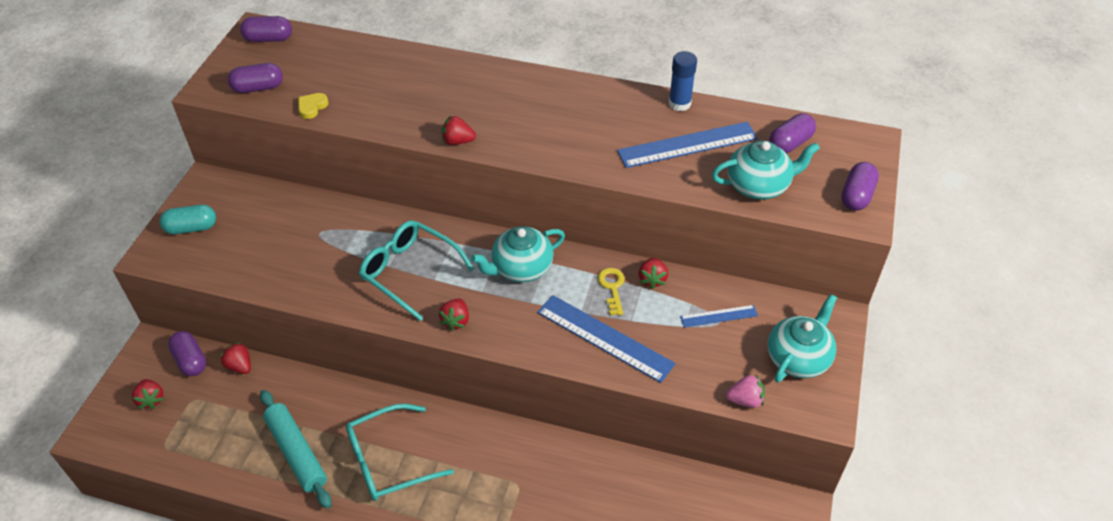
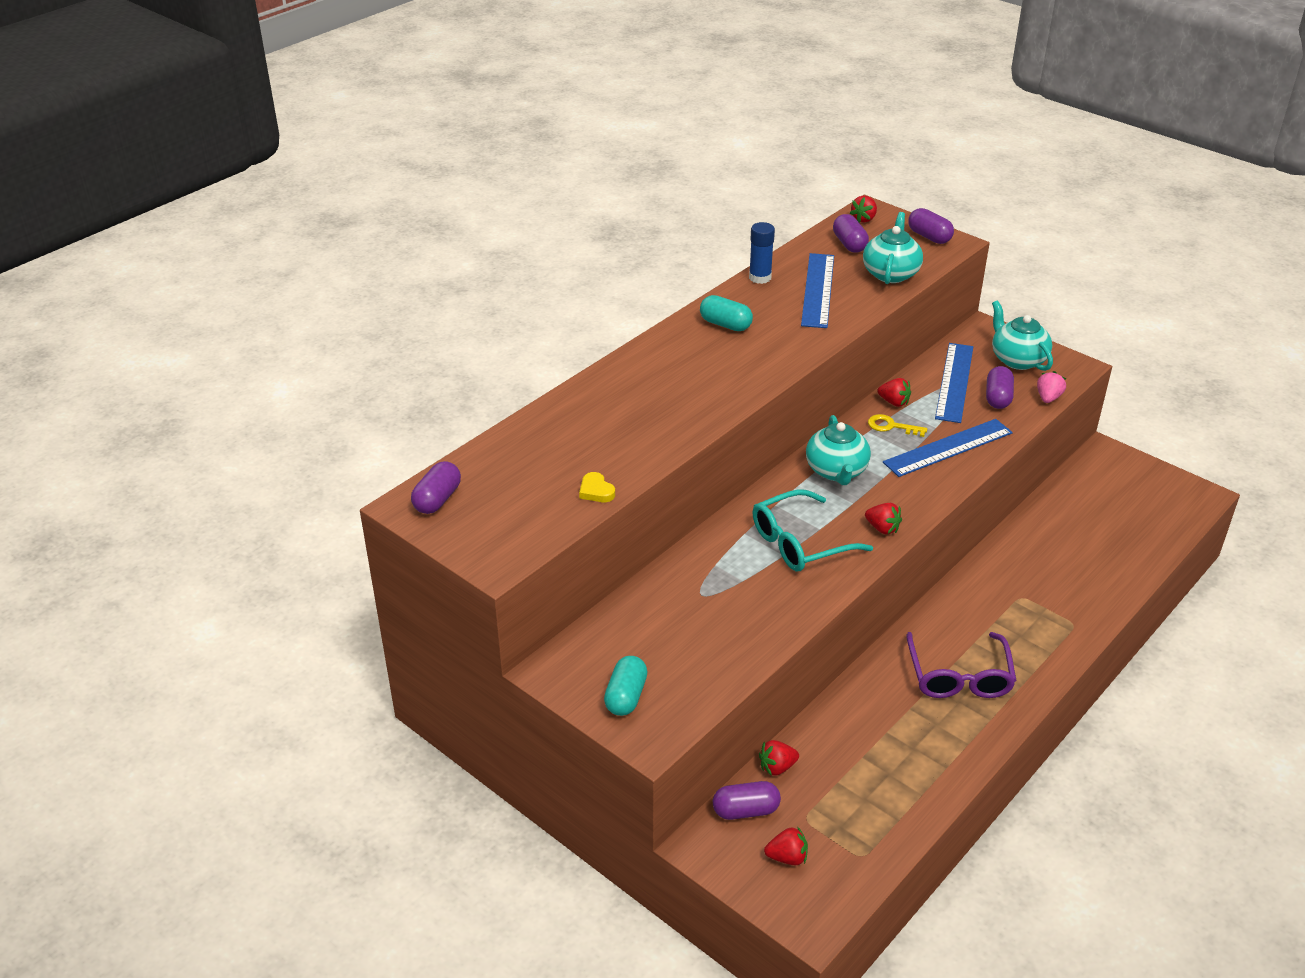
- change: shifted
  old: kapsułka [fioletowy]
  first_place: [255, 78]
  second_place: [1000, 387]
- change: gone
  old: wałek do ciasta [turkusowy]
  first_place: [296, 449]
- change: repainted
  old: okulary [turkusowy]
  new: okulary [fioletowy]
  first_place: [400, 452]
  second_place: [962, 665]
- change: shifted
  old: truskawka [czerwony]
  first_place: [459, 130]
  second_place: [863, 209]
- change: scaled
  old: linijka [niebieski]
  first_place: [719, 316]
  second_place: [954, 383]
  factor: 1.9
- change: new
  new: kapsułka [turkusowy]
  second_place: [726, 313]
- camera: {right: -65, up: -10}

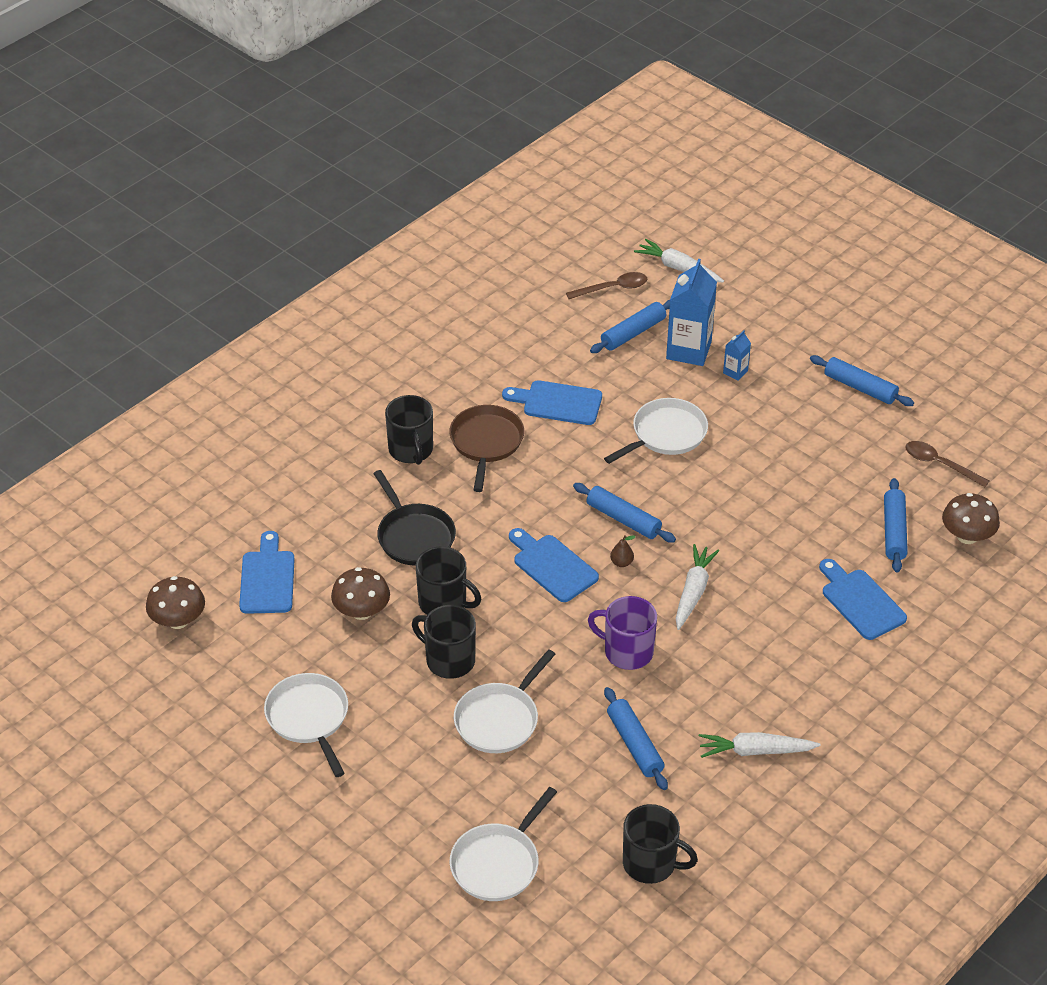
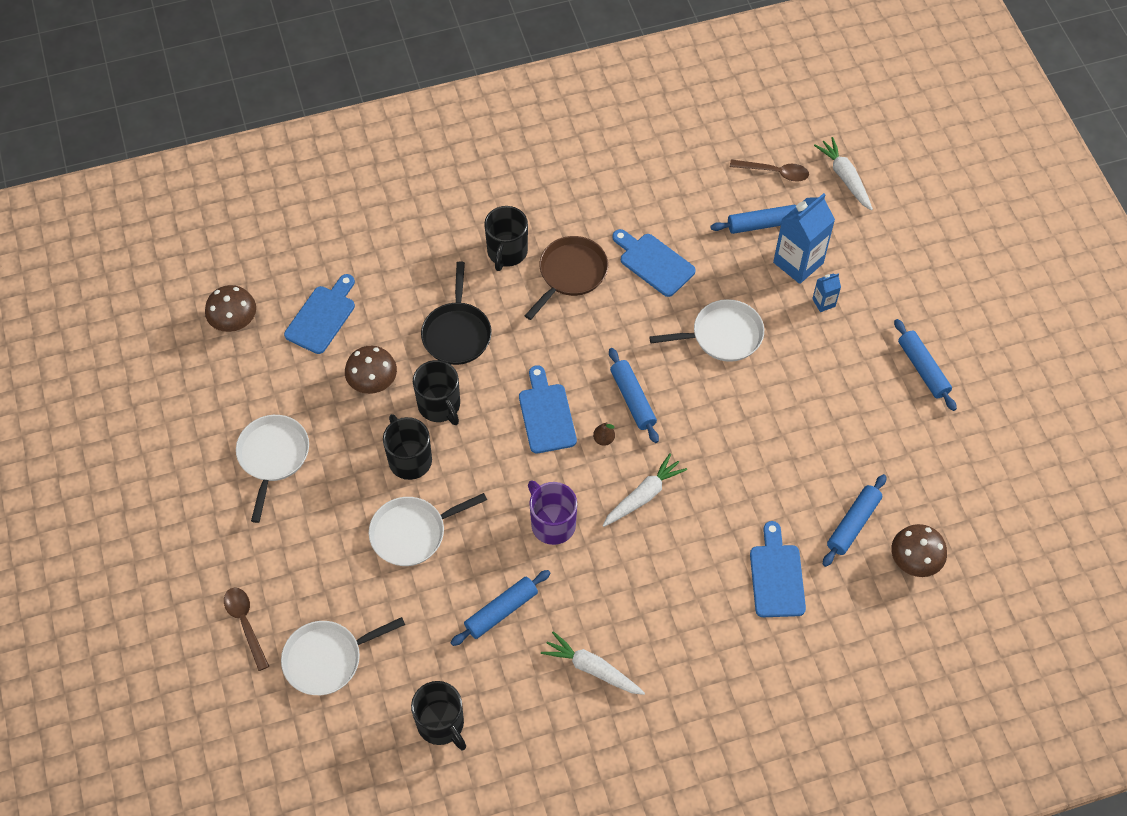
- change: rotated
  old: wałek do ciasta [niebieski]
  first_place: [636, 738]
  second_place: [500, 608]
  degrees: 45
- change: shifted
  old: łyżka [brązowy]
  first_place: [947, 464]
  second_place: [246, 629]
- camera: {right: 30, up: 15}

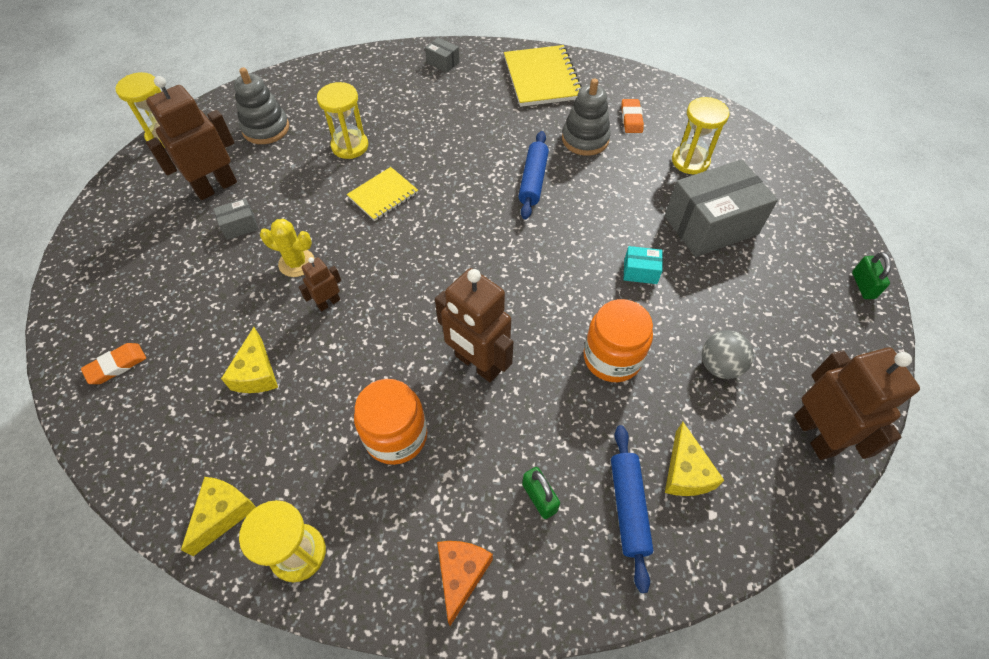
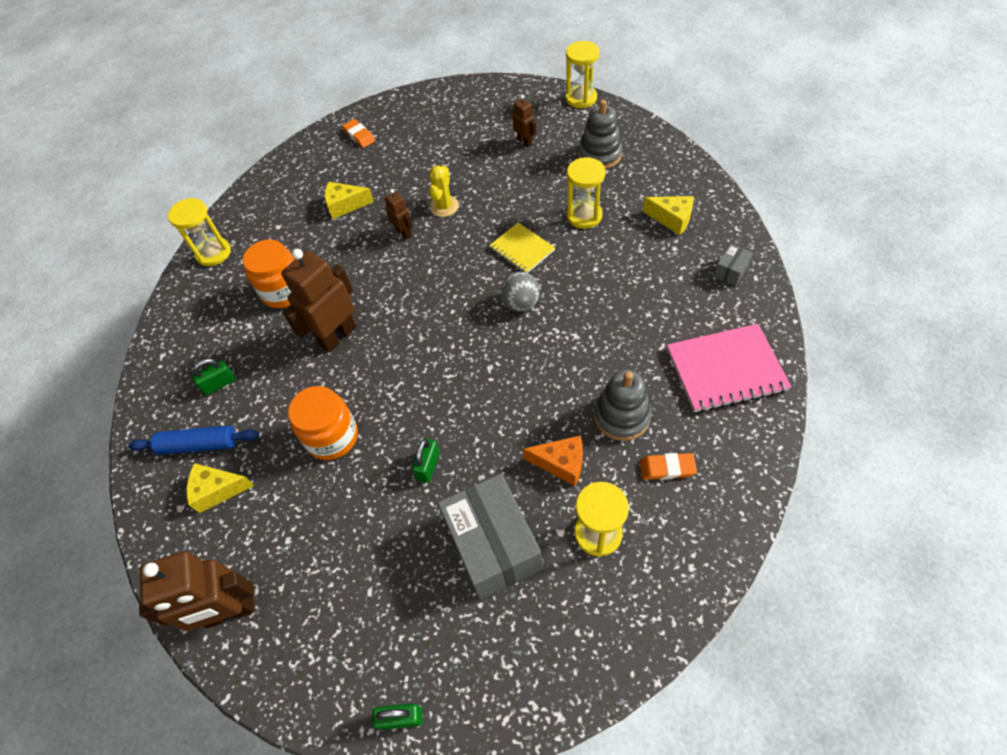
- change: scaled
  old: robot [brązowy]
  first_place: [191, 138]
  second_place: [524, 121]
  factor: 0.5
- change: shifted
  old: ser [żółty]
  first_place: [218, 516]
  second_place: [668, 215]
- change: gone
  old: pudełko [szary]
  first_place: [236, 219]
- change: shifted
  old: ser [pomarańczowy]
  first_place: [465, 583]
  second_place: [553, 460]
- change: repainted
  old: zeszyt [żółty]
  new: zeszyt [różowy]
  first_place: [543, 76]
  second_place: [729, 368]
- change: gone
  old: wałek do ciasta [niebieski]
  first_place: [533, 175]
- change: swapped
  old: pudełko [turkusowy]
  new: kłódka [zielony]
  first_place: [643, 265]
  second_place: [426, 460]
- change: shifted
  old: piłka [szary]
  first_place: [728, 354]
  second_place: [520, 292]
- camera: {right: 95, up: 0}

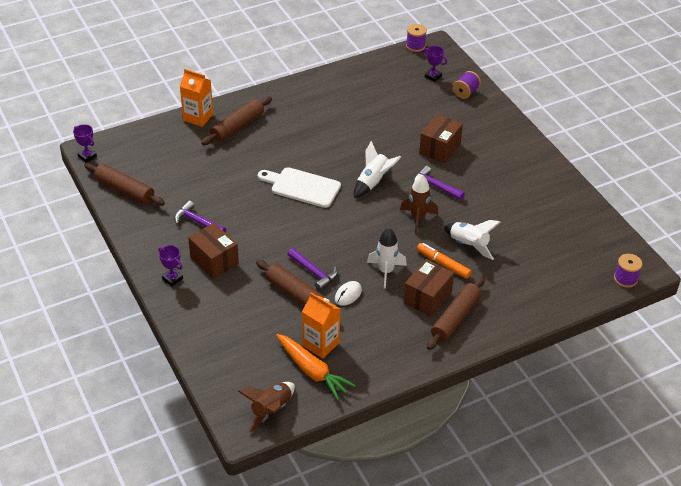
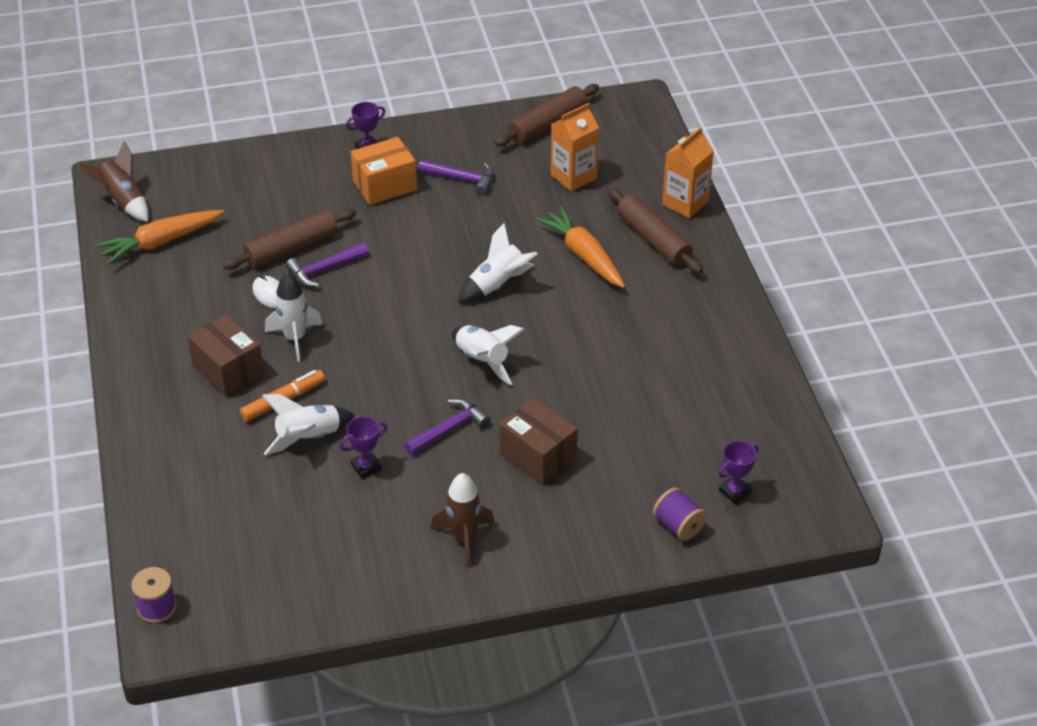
- change: shifted
  old: puchar [fioletowy]
  first_place: [85, 143]
  second_place: [363, 447]
- change: rotated
  old: młotek [fioletowy]
  first_place: [200, 216]
  second_place: [456, 177]
  degrees: 60
- change: repainted
  old: pudełko [brązowy]
  new: pudełko [pomarańczowy]
  first_place: [213, 251]
  second_place: [384, 171]
- change: swapped
  old: deska do krojenia [biały]
  new: rakieta [biały]
  first_place: [299, 187]
  second_place: [498, 262]
- change: shifted
  old: karton mleka [pomarańczowy]
  first_place: [321, 325]
  second_place: [575, 147]
- change: shifted
  old: rakieta [brązowy]
  first_place: [419, 204]
  second_place: [462, 520]
- change: gone
  old: szpulka [fioletowy]
  first_place: [416, 38]
- change: gone
  old: wałek do ciasta [brązowy]
  first_place: [456, 313]
- change: new
  new: marchewka [pomarańczowy]
  second_place: [580, 247]
- camera: {right: 105, up: 0}

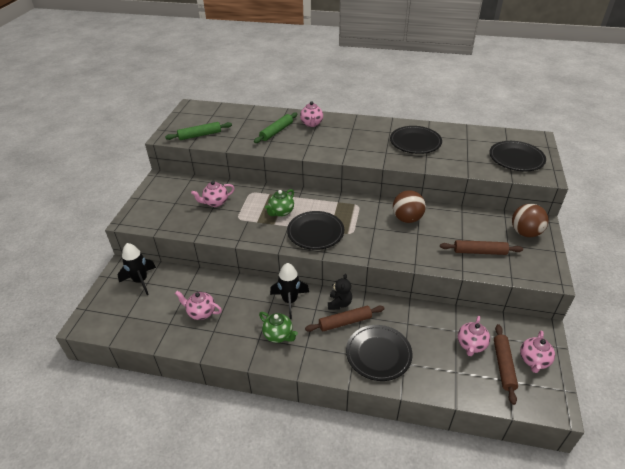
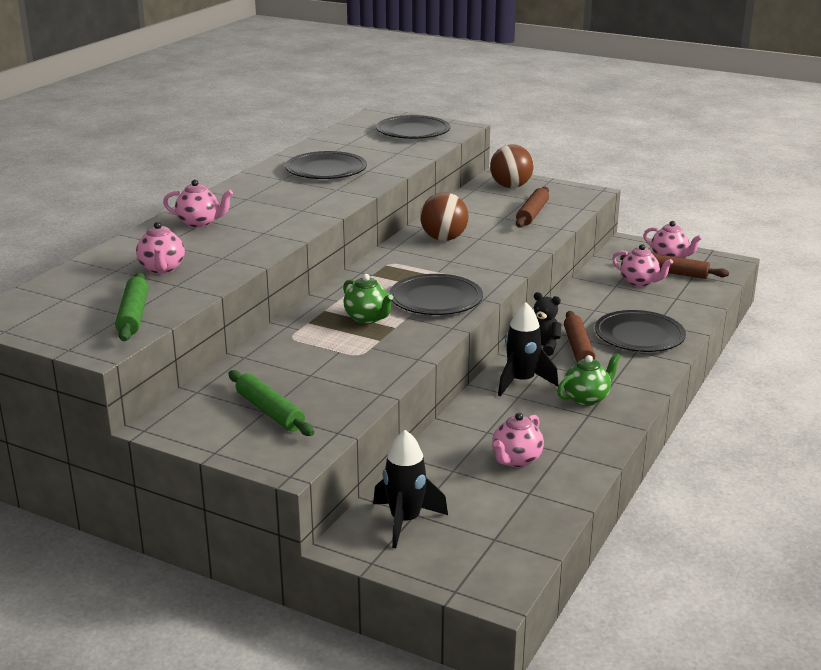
- change: shifted
  old: imbryk [różowy]
  first_place: [213, 194]
  second_place: [160, 248]
- change: shifted
  old: wałek do ciasta [zielony]
  first_place: [275, 127]
  second_place: [271, 403]
- camera: {right: -75, up: -15}

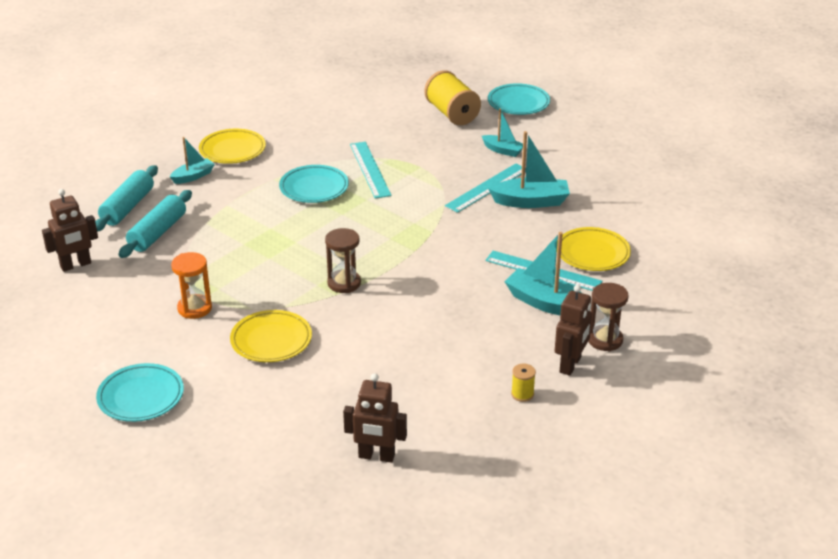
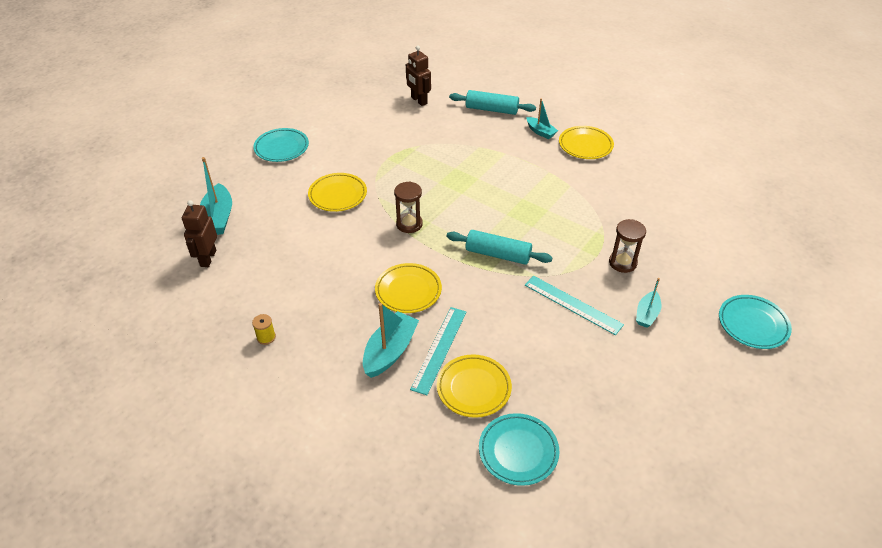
- change: shifted
  old: wałek do ciasta [turkusowy]
  first_place: [155, 224]
  second_place: [499, 247]
- change: gone
  old: klepsydra [pomarańczowy]
  first_place: [191, 285]
- change: shifted
  old: talerz [turkusowy]
  first_place: [314, 184]
  second_place: [519, 449]
- change: gone
  old: linijka [turkusowy]
  first_place: [371, 170]
- change: gone
  old: szpulka [żółty]
  first_place: [452, 97]
- change: shifted
  old: łódka [turkusowy]
  first_place: [529, 169]
  second_place: [216, 196]
- change: gone
  old: robot [brązowy]
  first_place: [573, 330]
- change: shifted
  old: klepsydra [brązowy]
  first_place: [608, 317]
  second_place: [627, 246]
- change: new
  new: talerz [żółty]
  second_place: [408, 288]
- camera: {right: 85, up: 10}

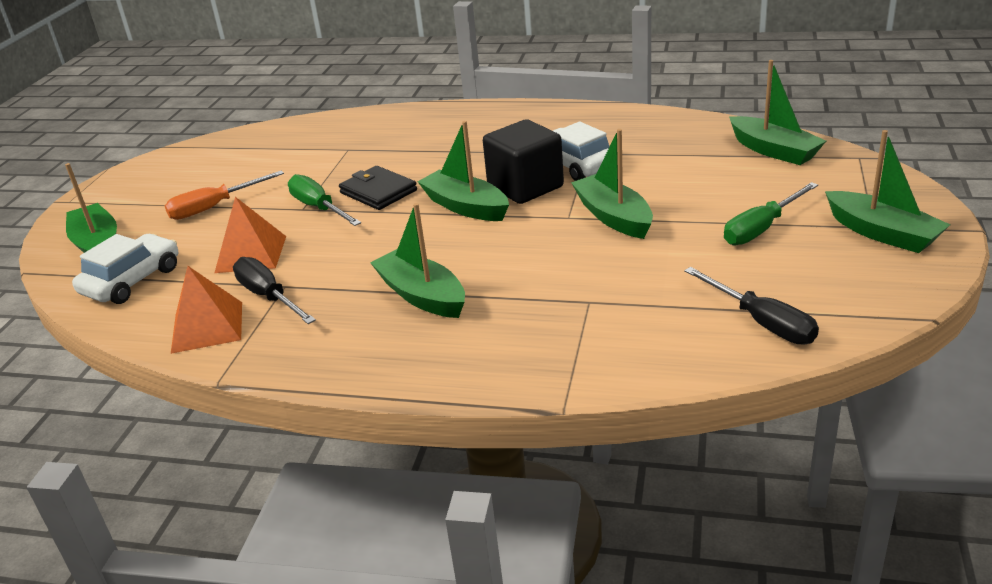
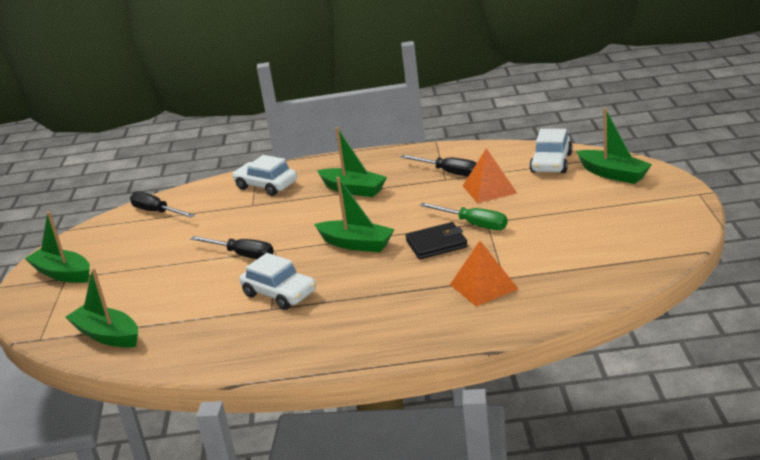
- change: gone
  old: śrubokręt [pomarańczowy]
  first_place: [224, 195]
- change: shifted
  old: piramida [pomarańczowy]
  first_place: [206, 310]
  second_place: [484, 273]
- change: rotated
  old: portfel [czarny]
  first_place: [378, 188]
  second_place: [436, 240]
  degrees: -45
- change: gone
  old: sześcian [czarny]
  first_place: [523, 161]
- change: swapped
  old: łódka [zielony]
  new: śrubokręt [czarny]
  first_place: [612, 184]
  second_place: [232, 247]
- change: gone
  old: śrubokręt [zielony]
  first_place: [771, 213]
- change: new
  new: samochód [biały]
  second_place: [264, 175]
- camera: {right: 165, up: -5}

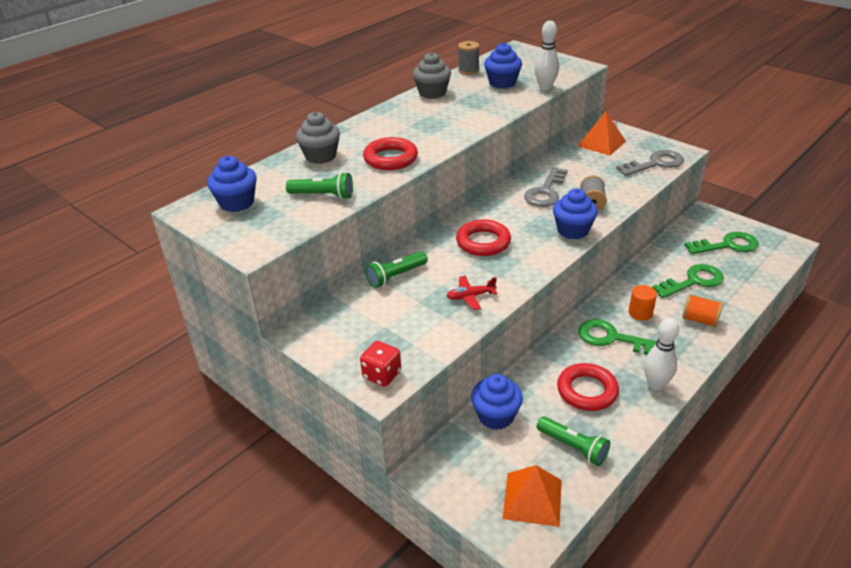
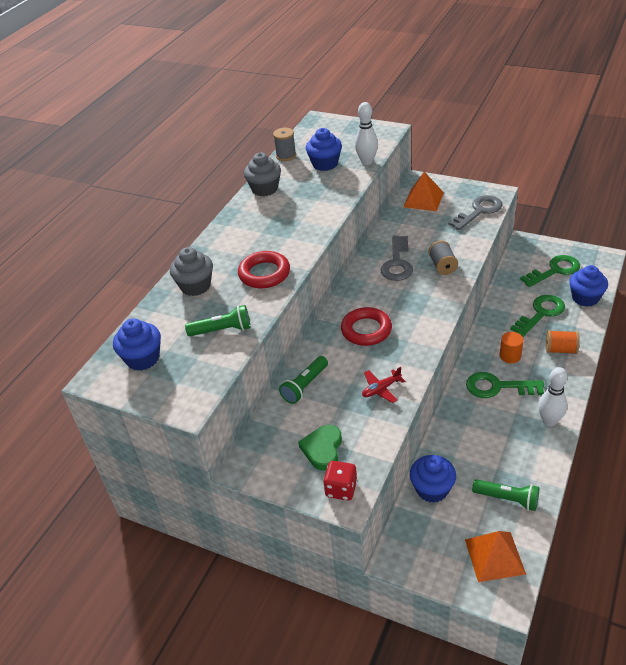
- change: shifted
  old: muffinka [niebieski]
  first_place: [575, 214]
  second_place: [588, 286]
- change: gone
  old: pierścień [czerwony]
  first_place: [588, 387]
- change: new
  new: serce [zielony]
  second_place: [320, 448]
- camera: {right: -15, up: 5}

